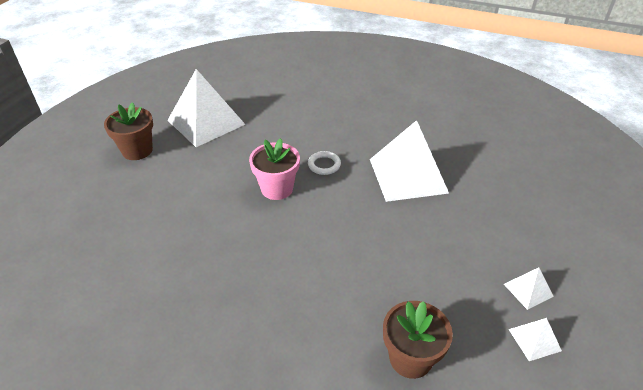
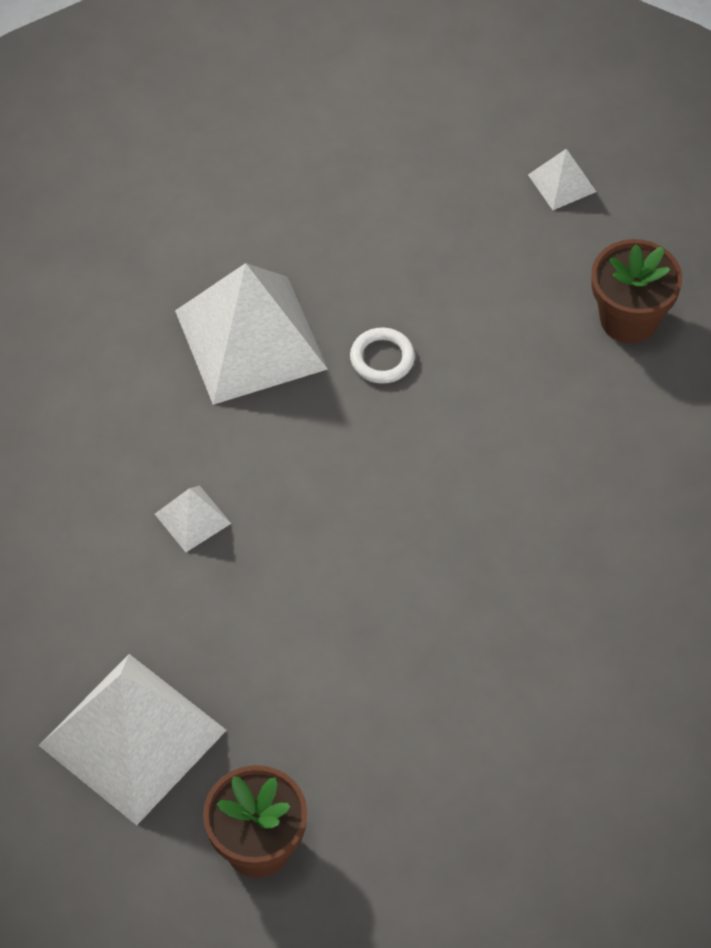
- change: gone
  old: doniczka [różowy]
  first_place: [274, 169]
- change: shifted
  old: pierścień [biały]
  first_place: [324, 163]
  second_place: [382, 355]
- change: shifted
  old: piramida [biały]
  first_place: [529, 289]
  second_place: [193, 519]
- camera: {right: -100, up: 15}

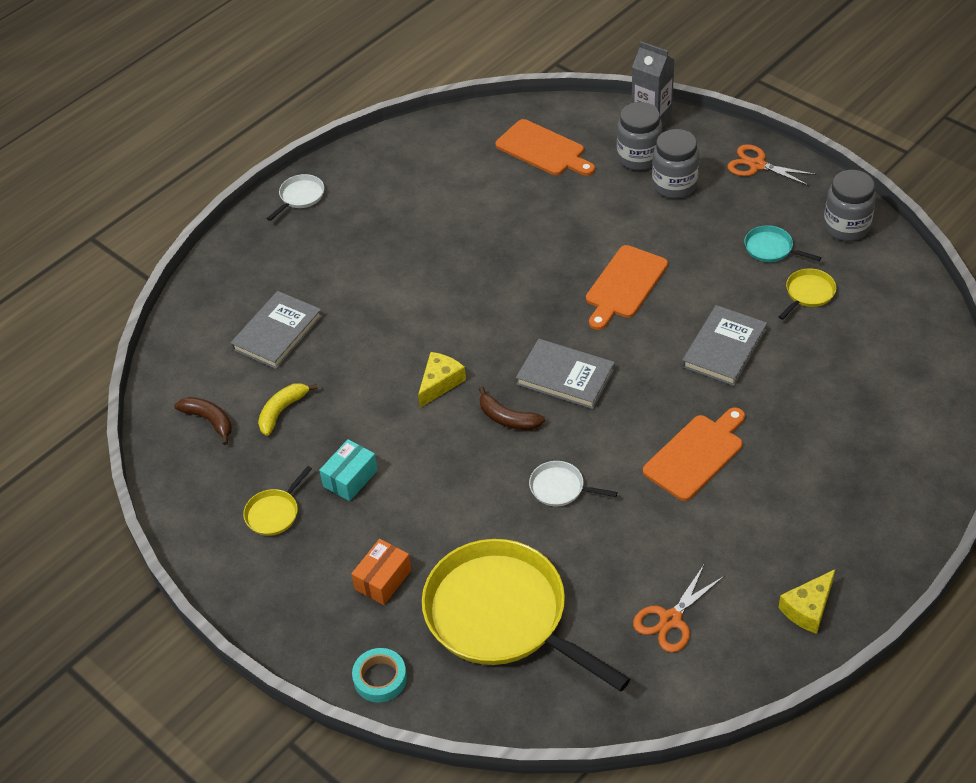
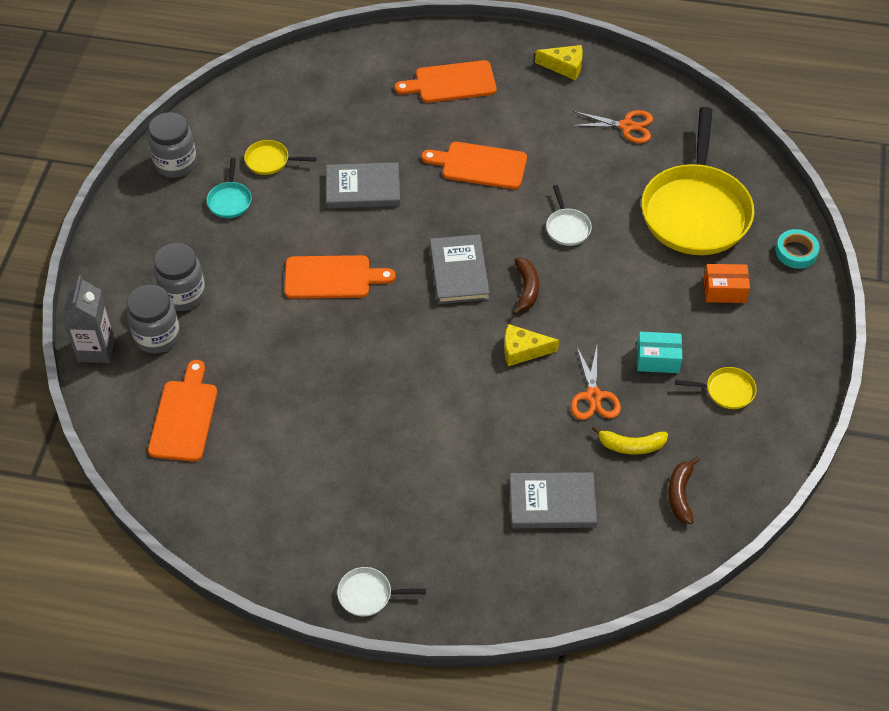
- change: shifted
  old: nożyczki [pomarańczowy]
  first_place: [772, 165]
  second_place: [595, 382]
- change: new
  new: deska do krojenia [pomarańczowy]
  second_place: [445, 81]
- camera: {right: -125, up: 5}

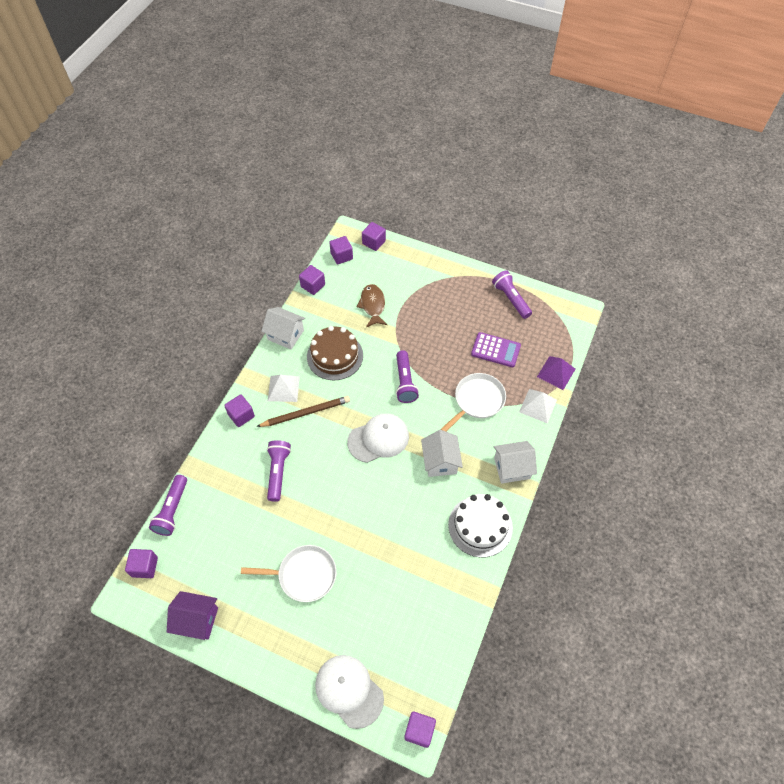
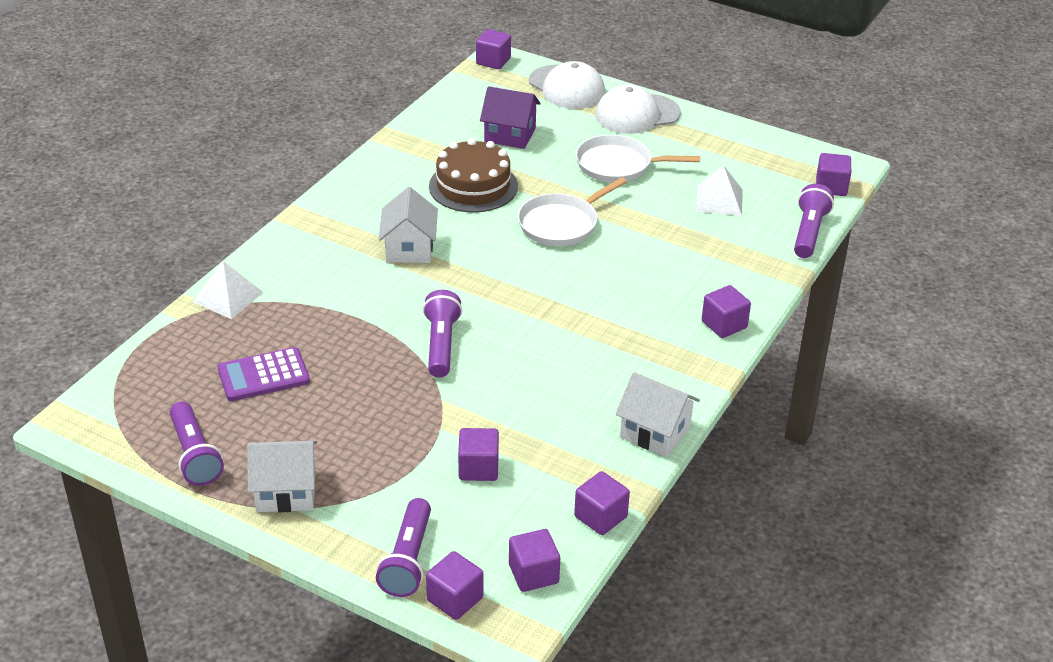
- change: shifted
  old: domek [fioletowy]
  first_place: [192, 615]
  second_place: [510, 117]
- change: gone
  old: ołówek [brązowy]
  first_place: [303, 411]
- change: shifted
  old: latarka [fioletowy]
  first_place: [279, 471]
  second_place: [403, 547]
- change: shifted
  old: piramida [biały]
  first_place: [284, 388]
  second_place: [719, 190]
- change: shifted
  old: tort [brązowy]
  first_place: [335, 353]
  second_place: [473, 175]
- change: shifted
  old: czapka [biały]
  first_place: [378, 438]
  second_place: [638, 109]
- change: swapped
  old: ryba [brązowy]
  new: sześcian [fioletowy]
  first_place: [372, 305]
  second_place: [478, 454]
- change: shifted
  old: patelnia [biały]
  first_place: [473, 402]
  second_place: [572, 211]
- change: gone
  old: tort [biały]
  first_place: [480, 526]
- change: rotated
  old: kalkulator [fioletowy]
  first_place: [496, 349]
  second_place: [264, 374]
  degrees: -45
- change: shifted
  old: domek [biały]
  first_place: [515, 462]
  second_place: [282, 476]
- change: gone
  old: piramida [fioletowy]
  first_place: [556, 373]
- camera: {right: -175, up: -20}

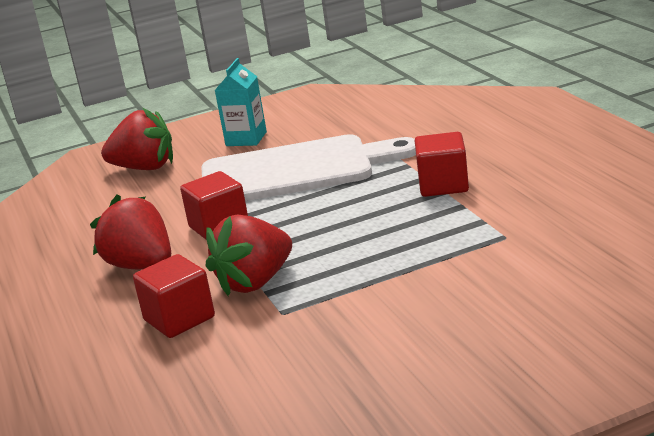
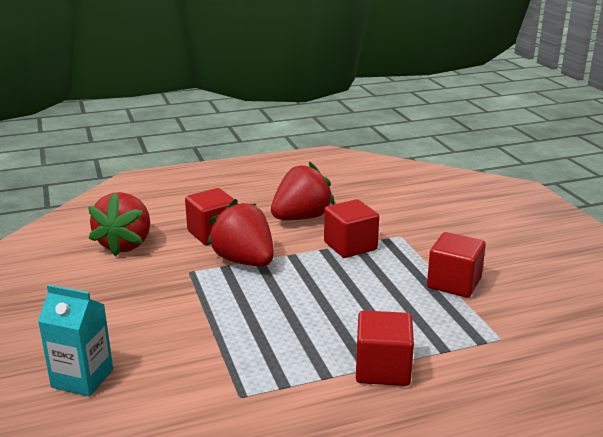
- change: shifted
  old: truskawka [czerwony]
  first_place: [137, 139]
  second_place: [119, 224]
- change: swapped
  old: deska do krojenia [biały]
  new: sześcian [czerwony]
  first_place: [308, 167]
  second_place: [456, 265]
- change: shifted
  old: karton mleka [turkusowy]
  first_place: [241, 102]
  second_place: [75, 340]
- camera: {right: 90, up: 0}

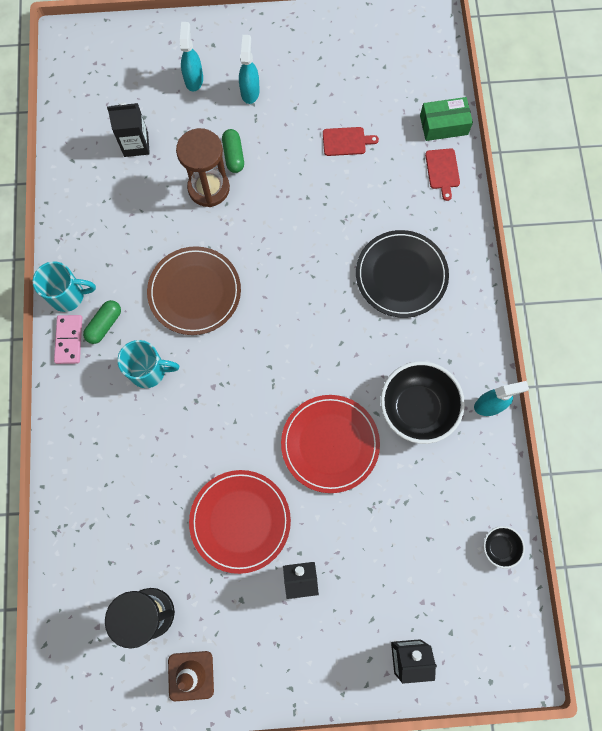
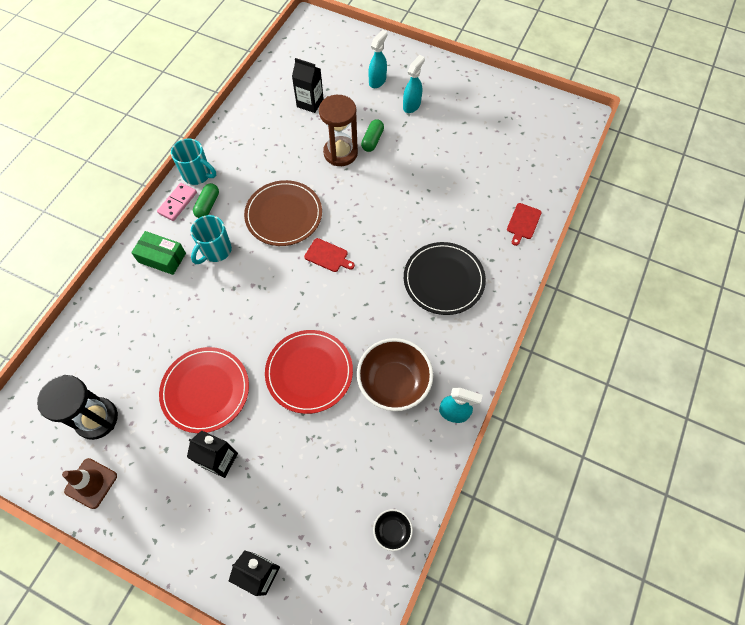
- change: rotated
  old: kapsułka [zielony]
  first_place: [102, 322]
  second_place: [206, 200]
  degrees: -45
- change: rotated
  old: kubek [turkusowy]
  first_place: [148, 364]
  second_place: [211, 239]
  degrees: 90
- change: shifted
  old: deska do krojenia [czerwony]
  first_place: [351, 141]
  second_place: [329, 255]
- change: repainted
  old: miska [czarny]
  new: miska [brązowy]
  first_place: [422, 402]
  second_place: [395, 374]
- change: shifted
  old: pudełko [zielony]
  first_place: [446, 119]
  second_place: [158, 253]
- camera: {right: 30, up: -10}

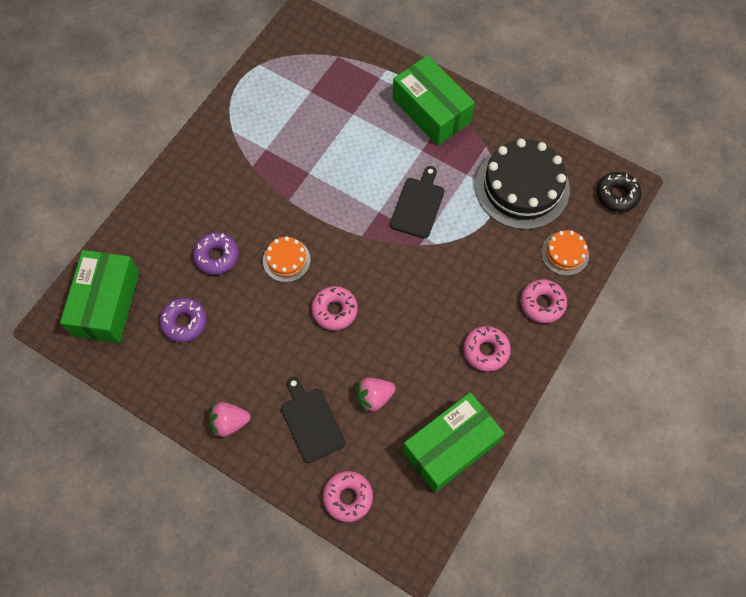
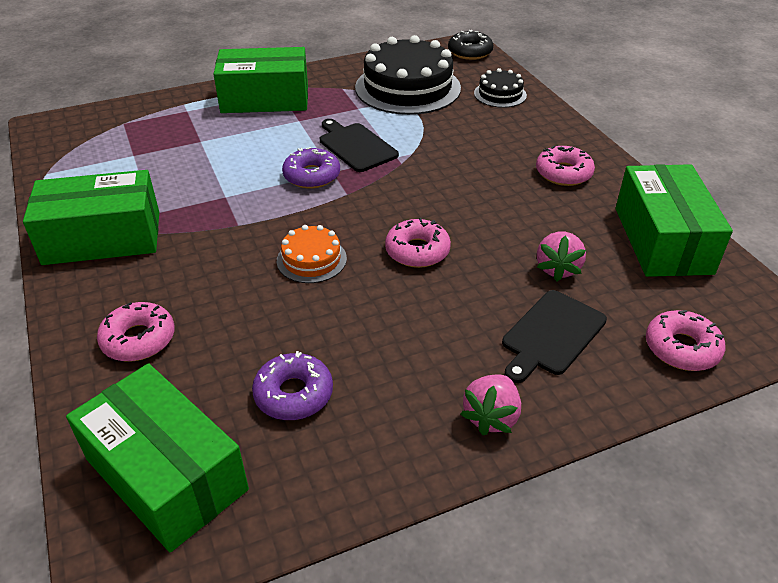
- change: shifted
  old: donut [fioletowy]
  first_place: [216, 253]
  second_place: [311, 168]
- change: rotated
  old: deska do krojenia [czarny]
  first_place: [313, 420]
  second_place: [554, 336]
  degrees: -60
- change: shifted
  old: donut [różowy]
  first_place: [544, 301]
  second_place: [136, 332]
- change: repainted
  old: tort [pomarańczowy]
  new: tort [czarny]
  first_place: [565, 253]
  second_place: [500, 88]
- change: new
  new: pudełko [zielony]
  second_place: [91, 217]
- camera: {right: -55, up: -25}

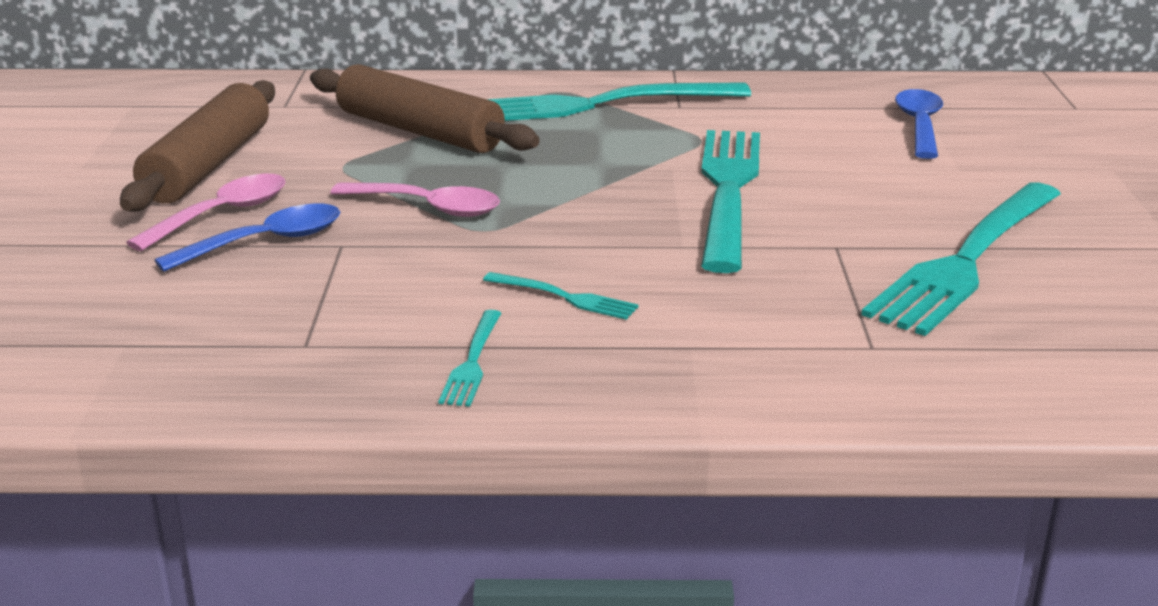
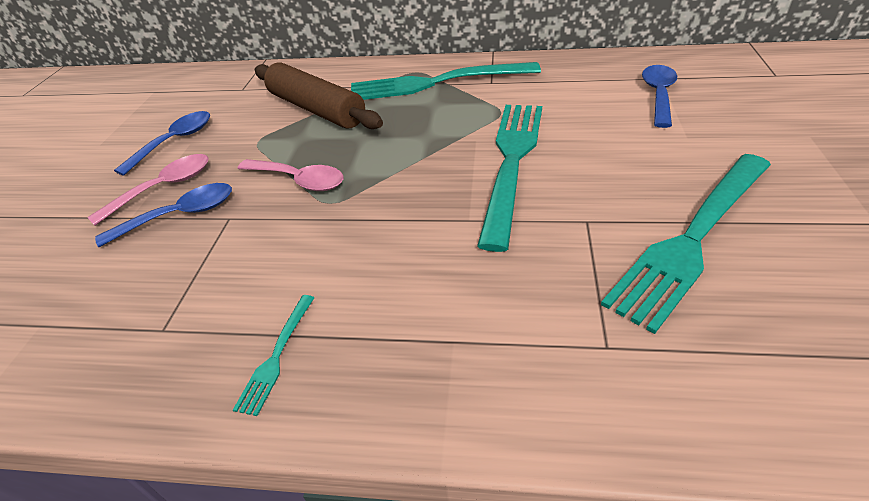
- change: swapped
  old: wałek do ciasta [brązowy]
  new: łyżka [niebieski]
  first_place: [197, 146]
  second_place: [162, 143]
- change: gone
  old: widelec [turkusowy]
  first_place: [561, 296]
- camera: {right: 10, up: 15}

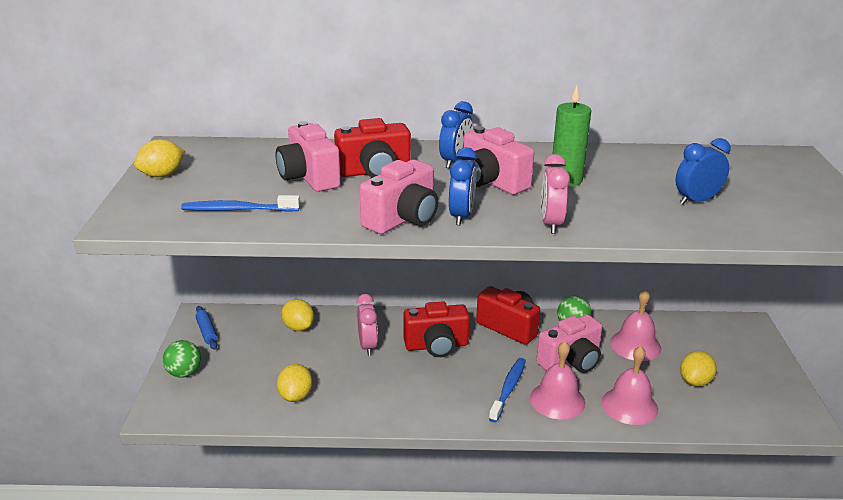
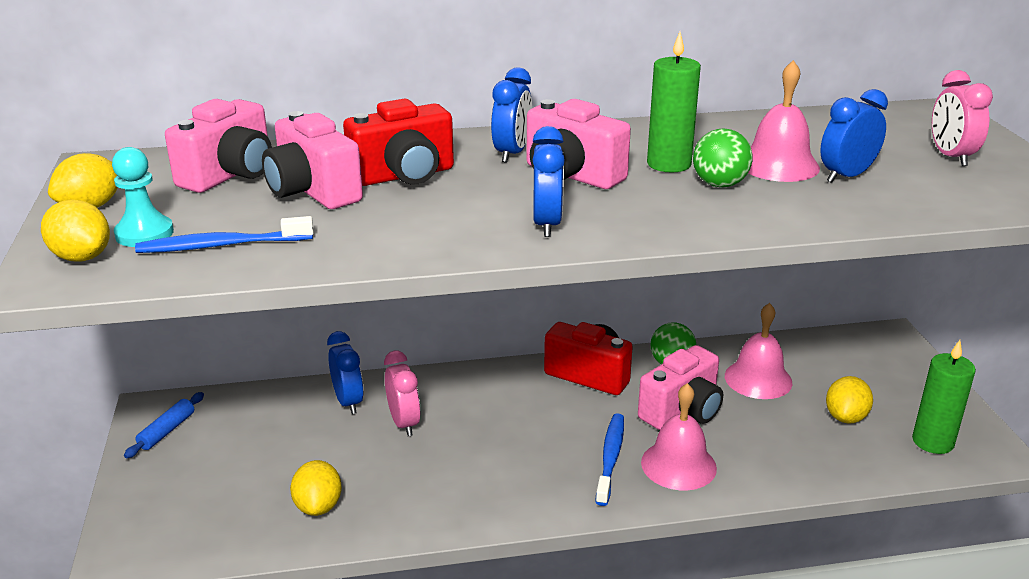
- change: shifted
  old: piłka [zielony]
  first_place: [182, 359]
  second_place: [723, 157]
- change: rotated
  old: wałek do ciasta [niebieski]
  first_place: [206, 328]
  second_place: [164, 425]
  degrees: 60
- change: shifted
  old: cytryna [żółty]
  first_place: [297, 315]
  second_place: [75, 230]
- change: shifted
  old: aparat fotograficzny [różowy]
  first_place: [398, 197]
  second_place: [218, 146]
- change: gone
  old: aparat fotograficzny [czerwony]
  first_place: [436, 329]
- change: shifted
  old: budzik [różowy]
  first_place: [555, 194]
  second_place: [962, 118]
- change: shifted
  old: dzwonek [różowy]
  first_place: [629, 385]
  second_place: [784, 121]
- change: new
  new: pionek [turkusowy]
  second_place: [143, 197]
- change: new
  new: budzik [niebieski]
  second_place: [345, 372]
- change: new
  new: świeca [zielony]
  second_place: [944, 397]
- camera: {right: -10, up: 0}

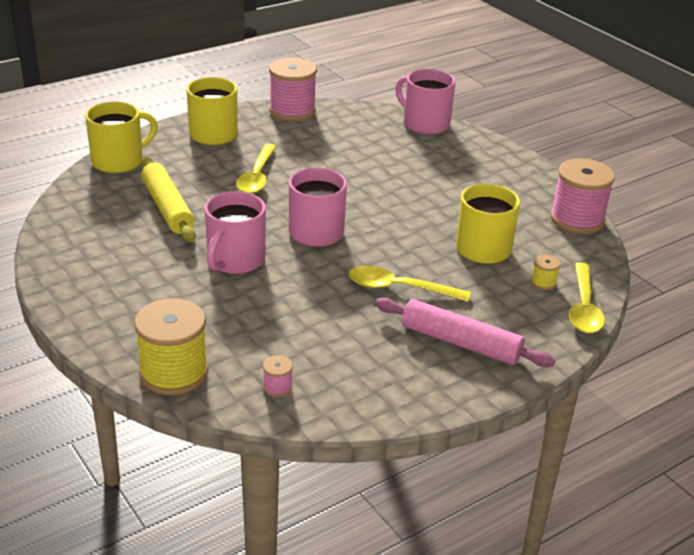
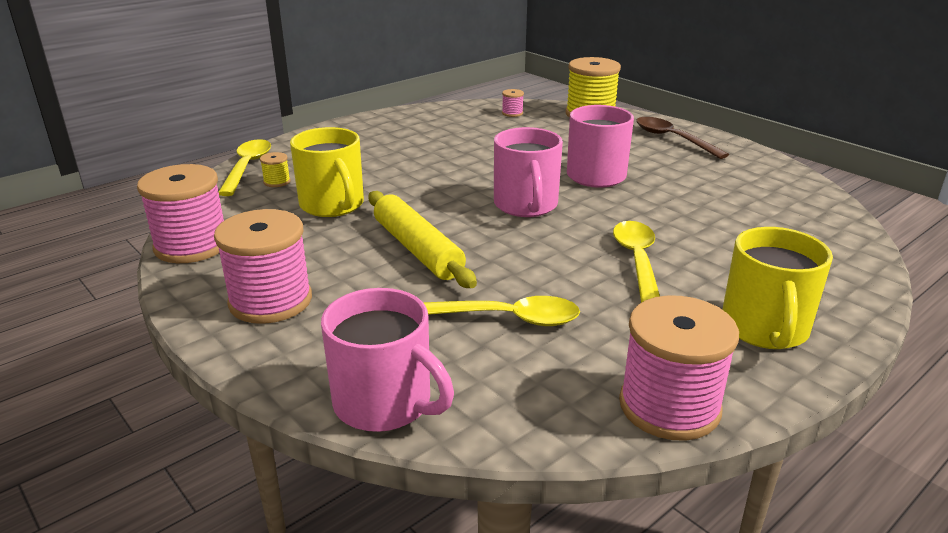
- change: gone
  old: kubek [żółty]
  first_place: [121, 137]
- change: shifted
  old: wałek do ciasta [żółty]
  first_place: [168, 199]
  second_place: [422, 239]
- change: shifted
  old: łyżka [żółty]
  first_place: [410, 284]
  second_place: [501, 311]
- change: gone
  old: wałek do ciasta [różowy]
  first_place: [465, 332]
- change: new
  new: szpulka [różowy]
  second_place: [263, 266]
- change: new
  new: łyżka [brązowy]
  second_place: [682, 138]
- camera: {right: 175, up: -5}

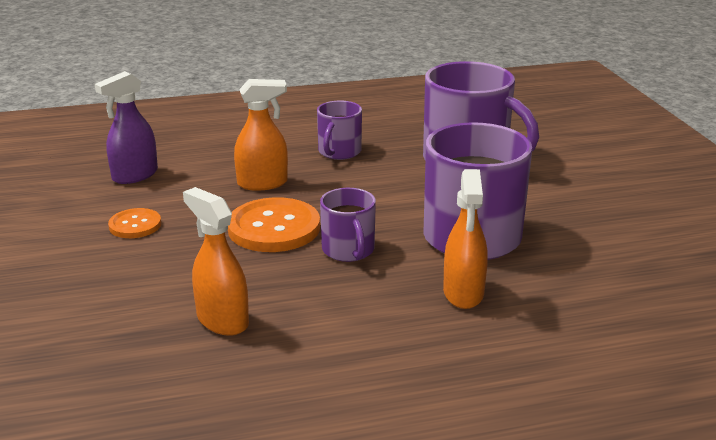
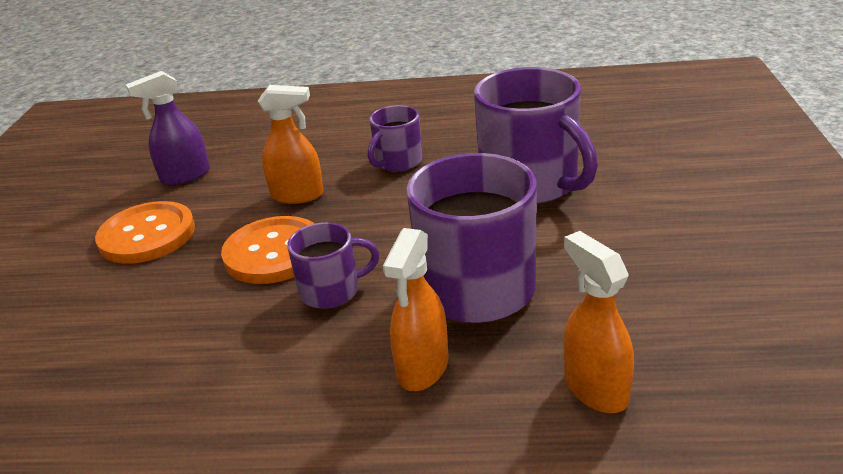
- change: scaled
  old: guzik [pomarańczowy]
  first_place: [134, 223]
  second_place: [145, 232]
  factor: 1.79
- change: shifted
  old: spryskiwacz [pomarańczowy]
  first_place: [216, 261]
  second_place: [599, 322]
- change: rotated
  old: kubek [fioletowy]
  first_place: [348, 225]
  second_place: [333, 265]
  degrees: -105
- camera: {right: 20, up: 5}

